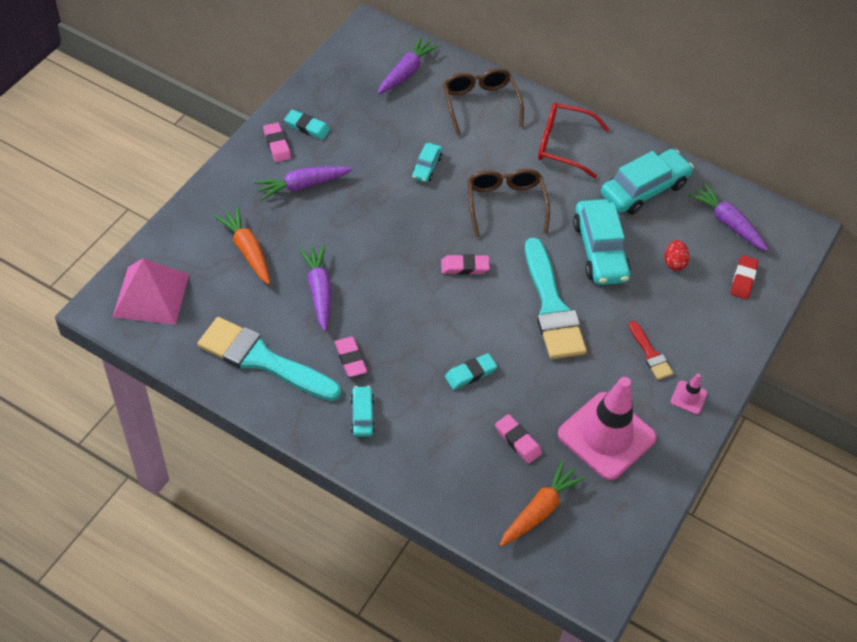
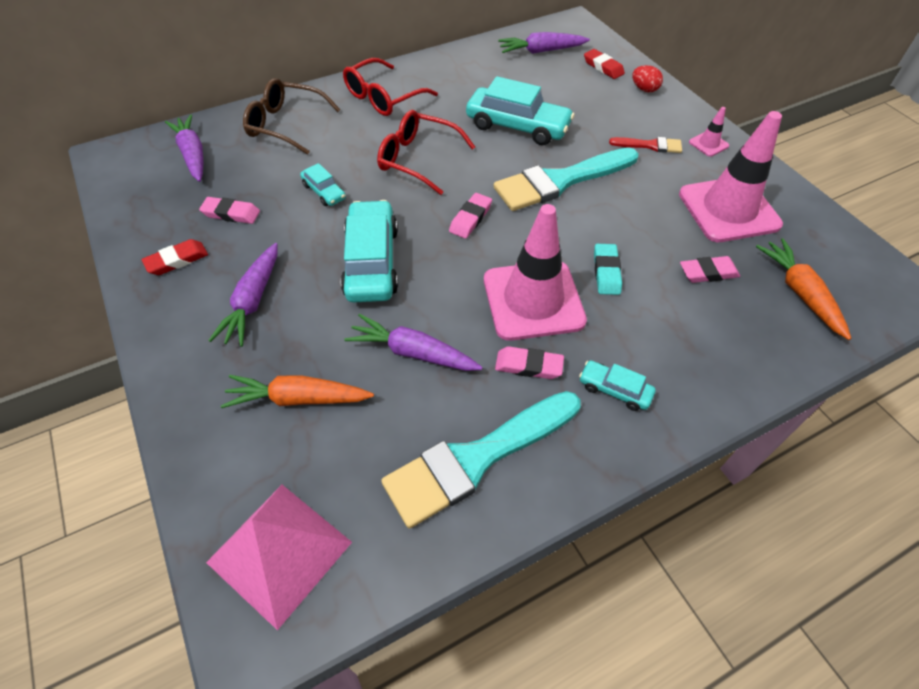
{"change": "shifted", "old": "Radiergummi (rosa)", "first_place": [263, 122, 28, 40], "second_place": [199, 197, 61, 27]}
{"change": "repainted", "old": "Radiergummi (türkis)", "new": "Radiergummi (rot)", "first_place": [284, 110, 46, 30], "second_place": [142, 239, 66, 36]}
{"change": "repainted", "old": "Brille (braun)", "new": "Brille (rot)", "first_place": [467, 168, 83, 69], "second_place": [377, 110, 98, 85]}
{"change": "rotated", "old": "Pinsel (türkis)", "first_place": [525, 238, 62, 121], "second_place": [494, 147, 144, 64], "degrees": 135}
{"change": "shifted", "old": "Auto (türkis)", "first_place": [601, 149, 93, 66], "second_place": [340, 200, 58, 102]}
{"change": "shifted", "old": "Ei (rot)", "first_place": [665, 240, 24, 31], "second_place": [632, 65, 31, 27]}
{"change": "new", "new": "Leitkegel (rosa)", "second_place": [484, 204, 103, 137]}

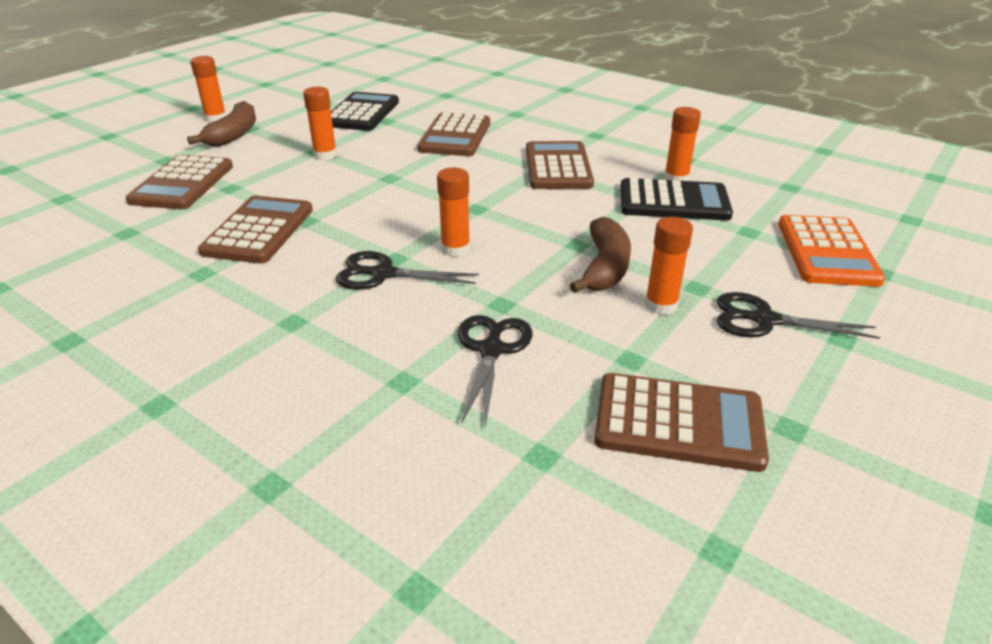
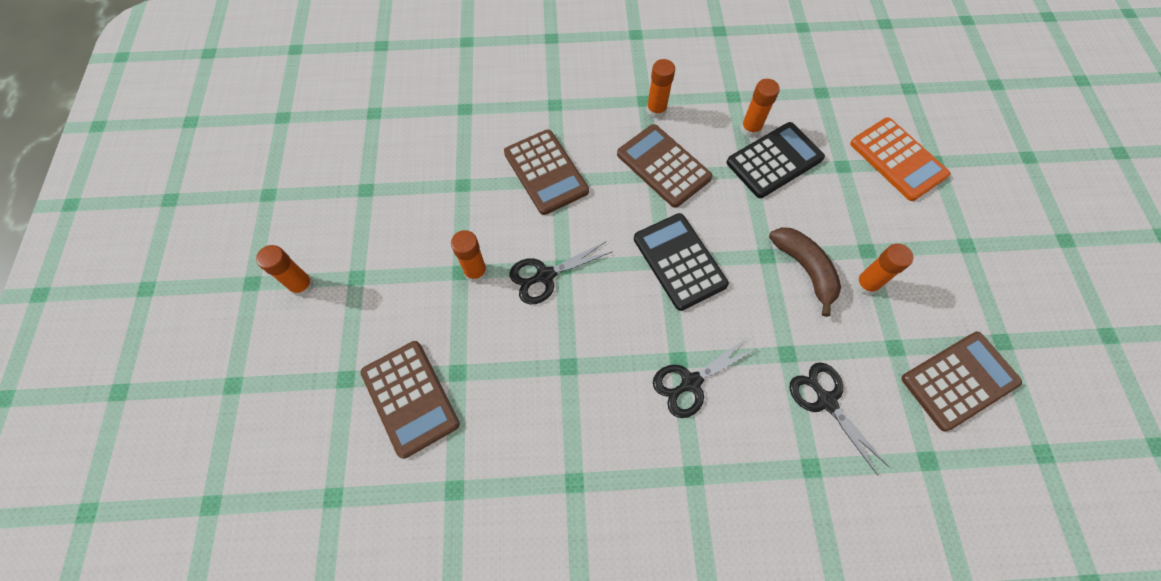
{"change": "gone", "old": "Banane (braun)", "first_place": [187, 101, 69, 46]}
{"change": "gone", "old": "Taschenrechner (braun)", "first_place": [198, 196, 115, 68]}
{"change": "shifted", "old": "Taschenrechner (schwarz)", "first_place": [331, 92, 68, 39], "second_place": [634, 213, 95, 98]}
{"change": "shifted", "old": "Klebestift (orange)", "first_place": [437, 168, 33, 89], "second_place": [646, 59, 29, 59]}
{"change": "shifted", "old": "Schere (schwarz)", "first_place": [717, 292, 163, 47], "second_place": [510, 241, 102, 63]}

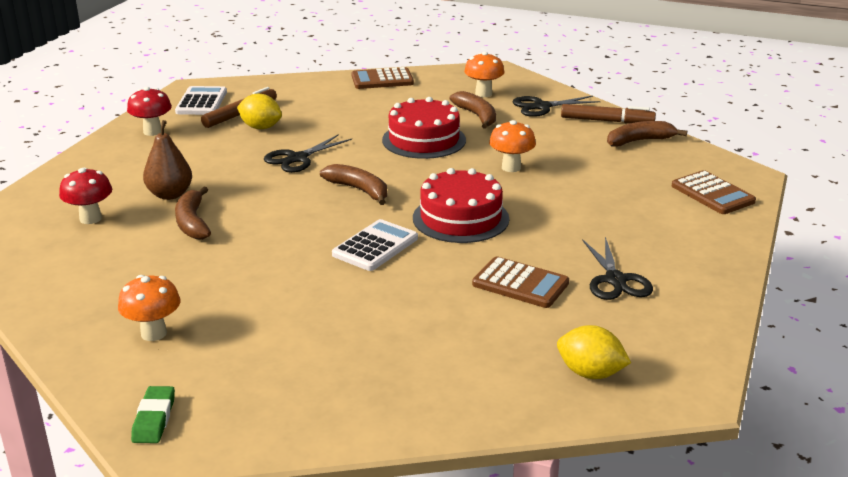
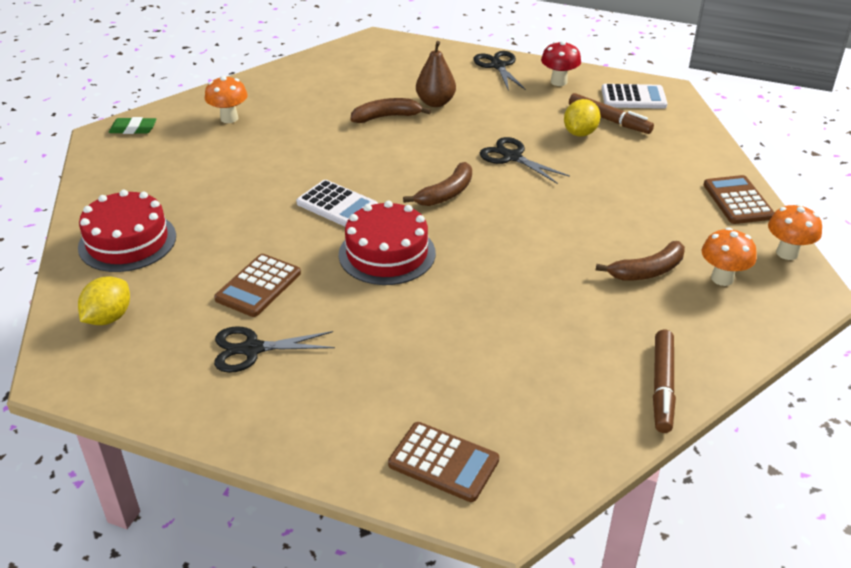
{"change": "gone", "old": "Pilz (rot)", "first_place": [59, 168, 53, 56]}
{"change": "shifted", "old": "Kuchen (rot)", "first_place": [382, 97, 84, 62], "second_place": [78, 190, 98, 82]}
{"change": "shifted", "old": "Pilz (orange)", "first_place": [489, 120, 47, 52], "second_place": [768, 204, 54, 56]}
{"change": "shifted", "old": "Schere (schwarz)", "first_place": [513, 96, 87, 21], "second_place": [473, 51, 53, 40]}
{"change": "gone", "old": "Banane (braun)", "first_place": [607, 121, 80, 26]}
{"change": "rotated", "old": "Taschenrechner (braun)", "first_place": [672, 170, 84, 44], "second_place": [388, 422, 111, 80], "degrees": -120}

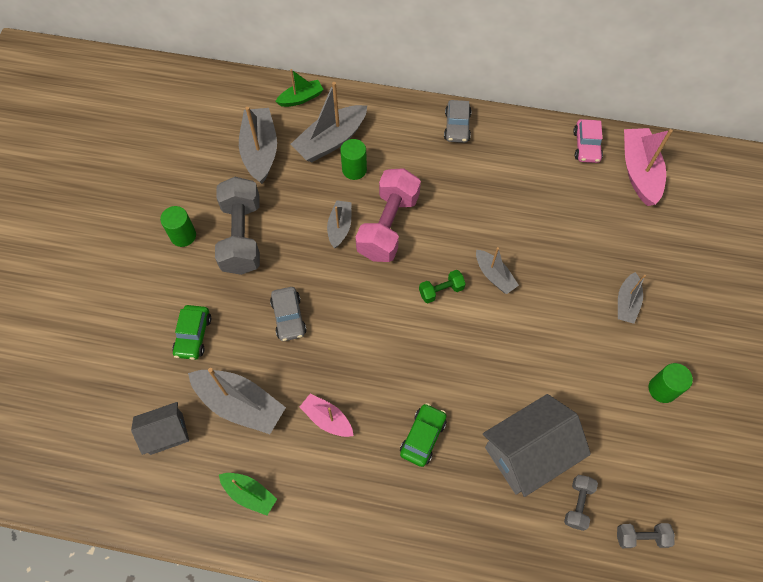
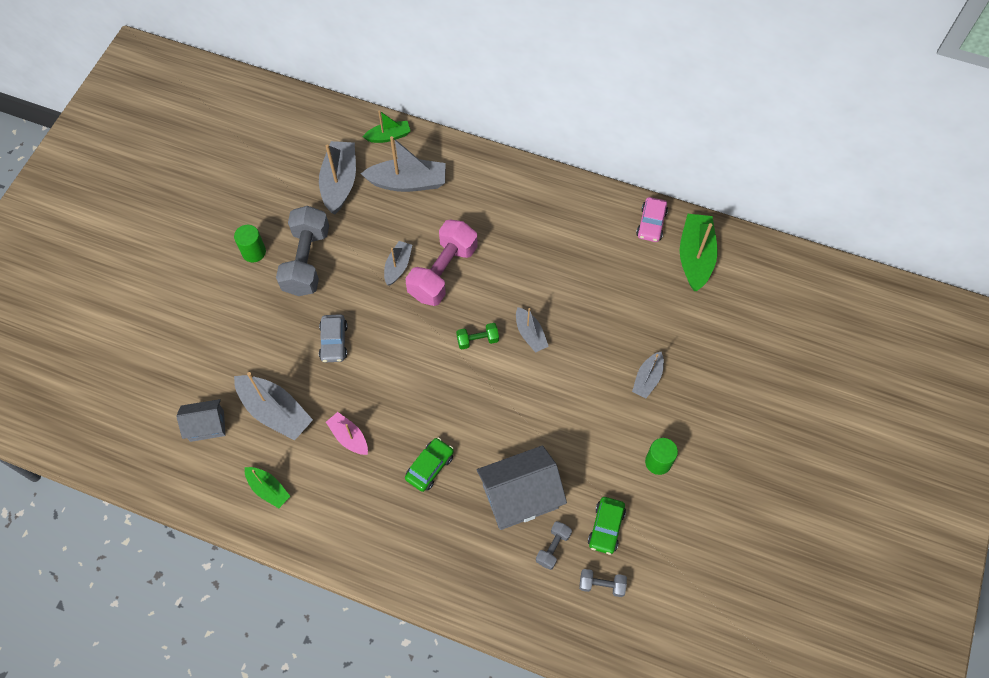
{"change": "shifted", "old": "Auto (grün)", "first_place": [172, 305, 39, 55], "second_place": [588, 497, 38, 58]}
{"change": "rotated", "old": "Boot (grau)", "first_place": [291, 82, 76, 81], "second_place": [361, 136, 85, 56], "degrees": -150}
{"change": "gone", "old": "Vollzylinder (grün)", "first_place": [340, 139, 27, 41]}
{"change": "gone", "old": "Auto (grau)", "first_place": [444, 100, 28, 43]}
{"change": "repainted", "old": "Boot (rosa)", "new": "Boot (grün)", "first_place": [624, 128, 49, 78], "second_place": [680, 214, 38, 77]}

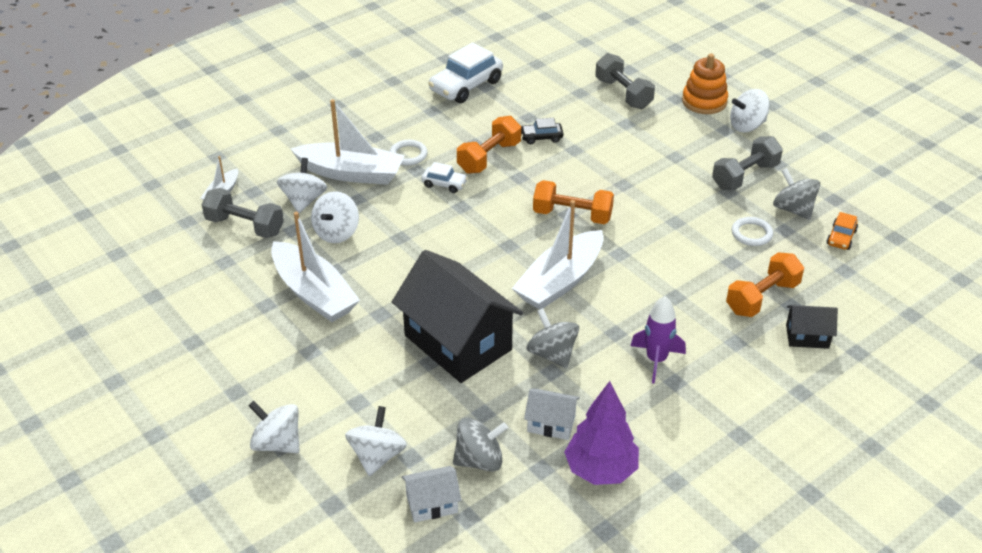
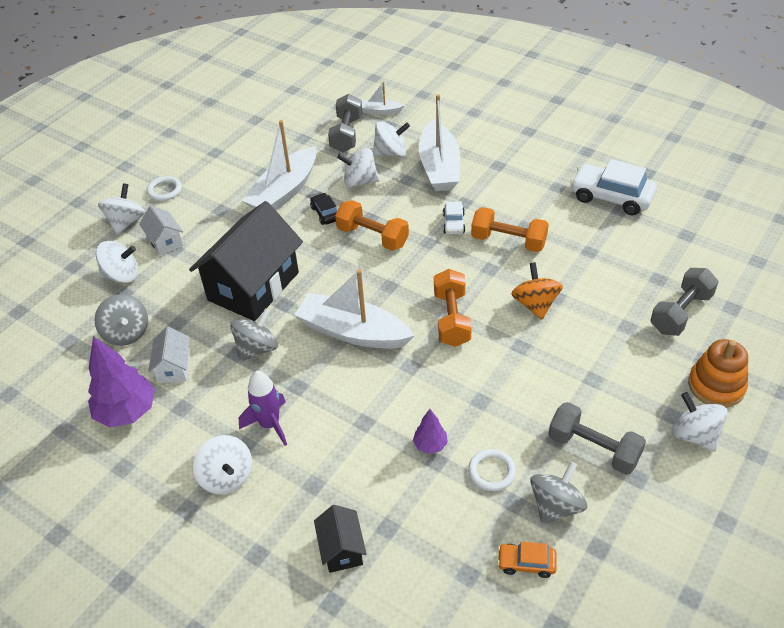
{"change": "shifted", "old": "Ring (weiß)", "first_place": [390, 140, 38, 25], "second_place": [147, 176, 35, 25]}
{"change": "shifted", "old": "Haus (weiß)", "first_place": [402, 466, 59, 57], "second_place": [139, 206, 44, 50]}
{"change": "shifted", "old": "Auto (schwarz)", "first_place": [521, 118, 43, 26], "second_place": [310, 193, 27, 32]}
{"change": "shifted", "old": "Hantel (orange)", "first_place": [726, 252, 78, 65], "second_place": [335, 200, 74, 51]}
{"change": "new", "new": "Kreisel (weiß)", "second_place": [193, 435, 59, 59]}
{"change": "new", "new": "Baum (lila)", "second_place": [413, 409, 35, 45]}
{"change": "new", "new": "Kreisel (orange)", "second_place": [511, 262, 52, 58]}

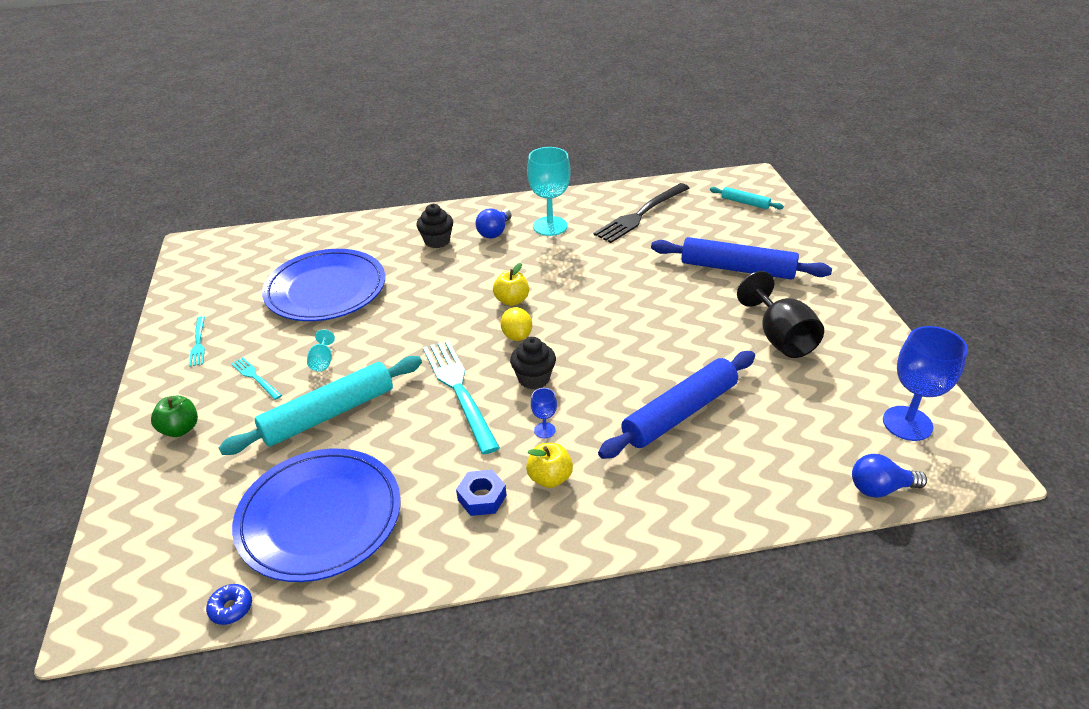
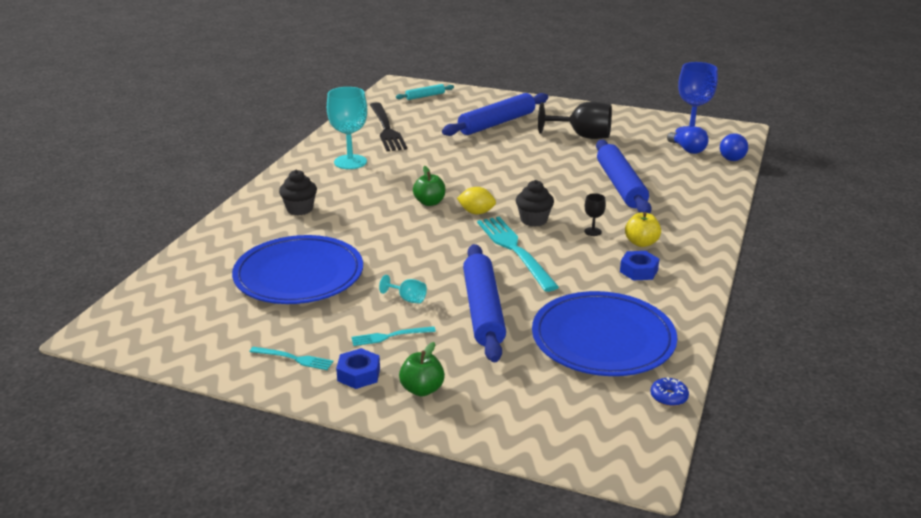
{"change": "repainted", "old": "Nudelholz (türkis)", "new": "Nudelholz (blau)", "first_place": [219, 356, 203, 99], "second_place": [463, 244, 43, 118]}
{"change": "rotated", "old": "Gabel (türkis)", "first_place": [423, 340, 77, 115], "second_place": [477, 217, 82, 75], "degrees": 60}
{"change": "shifted", "old": "Glühbirne (blau)", "first_place": [475, 208, 37, 31], "second_place": [667, 126, 41, 28]}
{"change": "repainted", "old": "Apfel (gelb)", "new": "Apfel (grün)", "first_place": [493, 263, 36, 43], "second_place": [413, 166, 32, 40]}
{"change": "repainted", "old": "Kelch (blau)", "new": "Kelch (schwarz)", "first_place": [531, 388, 26, 50], "second_place": [584, 193, 22, 43]}
{"change": "new", "new": "Sechskantmutter (blau)", "second_place": [336, 348, 44, 41]}

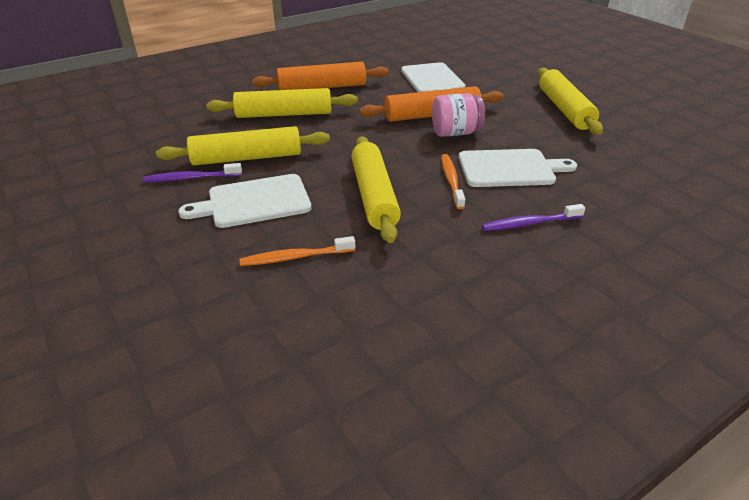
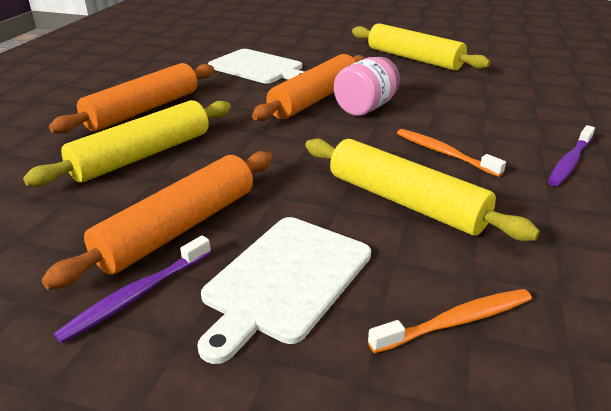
{"change": "repainted", "old": "Nudelholz (gelb)", "new": "Nudelholz (orange)", "first_place": [156, 126, 174, 39], "second_place": [41, 151, 232, 138]}
{"change": "rotated", "old": "Zahnbürste (orange)", "first_place": [240, 236, 115, 30], "second_place": [368, 289, 164, 65], "degrees": -150}
{"change": "gone", "old": "Schneidebrett (weiß)", "first_place": [459, 149, 118, 38]}

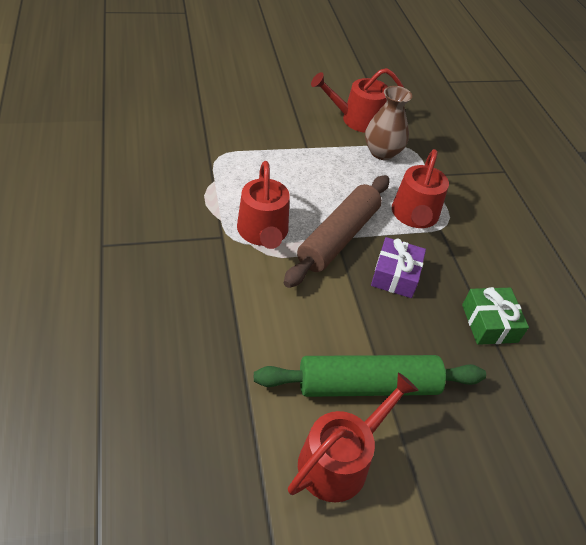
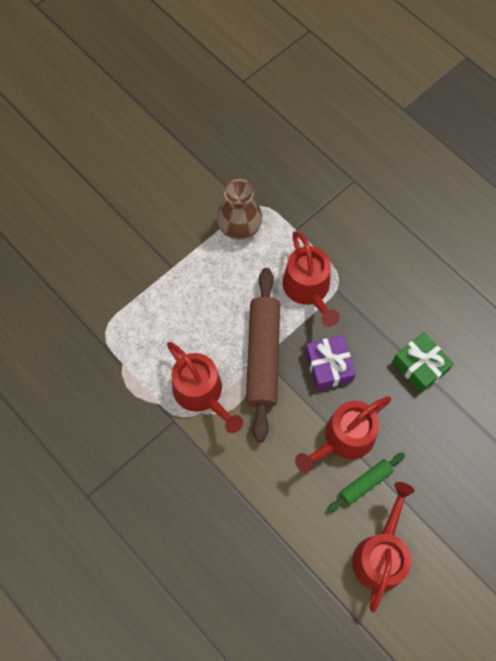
{"change": "scaled", "old": "Nudelholz (grün)", "first_place": [254, 355, 232, 42], "second_place": [328, 453, 77, 59], "factor": 0.5}
{"change": "shifted", "old": "Gießkanne (rot)", "first_place": [311, 68, 93, 65], "second_place": [295, 396, 96, 77]}

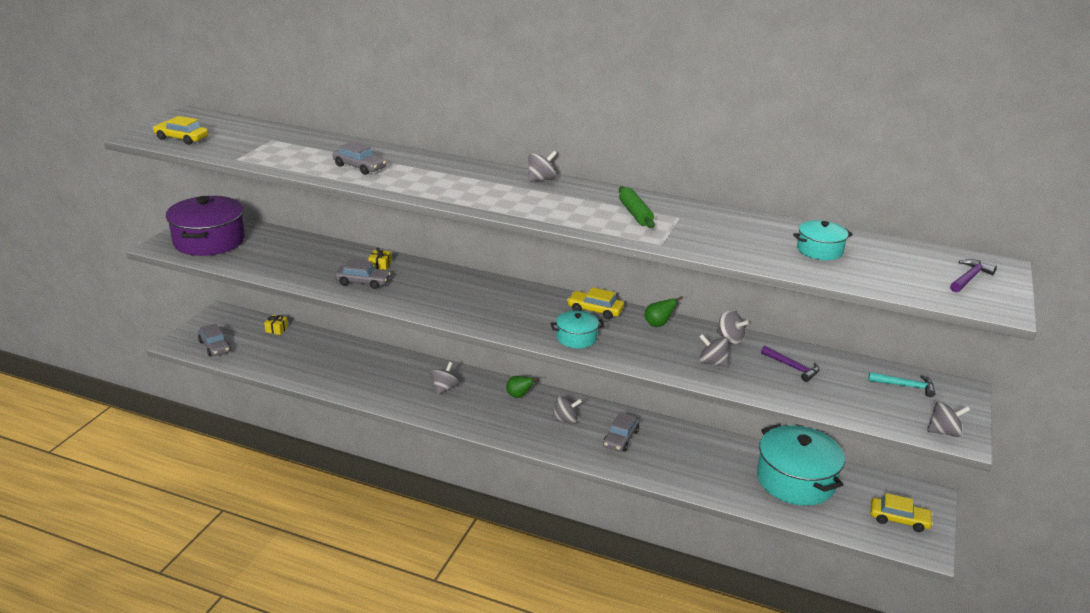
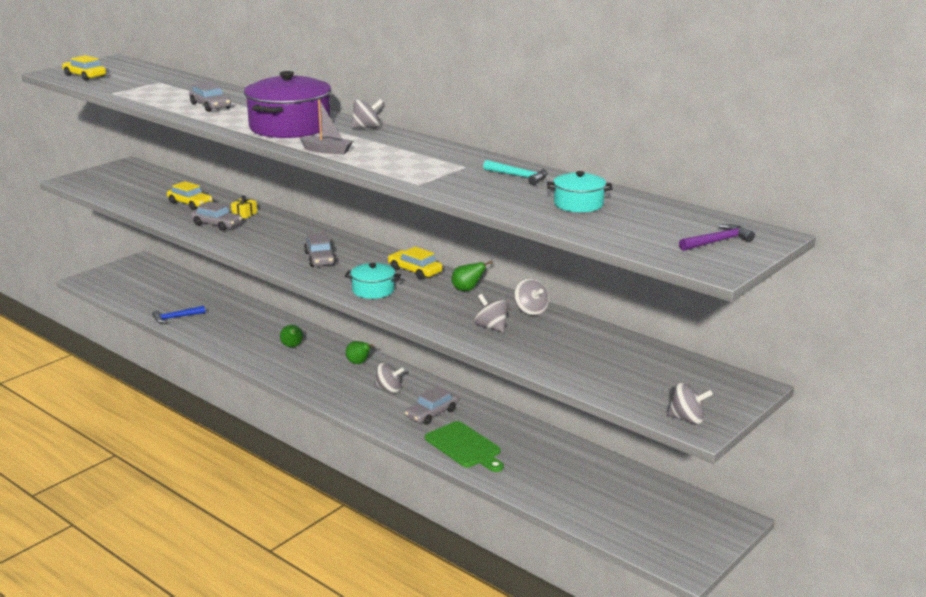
{"change": "shifted", "old": "Kochtopf (lila)", "first_place": [166, 196, 79, 60], "second_place": [244, 71, 87, 67]}
{"change": "shifted", "old": "Auto (grau)", "first_place": [198, 323, 33, 34], "second_place": [304, 233, 32, 34]}
{"change": "gone", "old": "Geschenk (gelb)", "first_place": [264, 315, 24, 20]}
{"change": "swapped", "old": "Kreisel (grau)", "new": "Birne (grün)", "first_place": [430, 362, 29, 33], "second_place": [280, 325, 23, 22]}
{"change": "gone", "old": "Nudelholz (grün)", "first_place": [619, 186, 36, 42]}
{"change": "gone", "old": "Kochtopf (türkis)", "first_place": [757, 424, 88, 82]}
{"change": "gone", "old": "Hammer (lila)", "first_place": [761, 346, 59, 36]}
{"change": "shifted", "old": "Hammer (türkis)", "first_place": [868, 372, 68, 25], "second_place": [483, 160, 65, 25]}
{"change": "shifted", "old": "Auto (gelb)", "first_place": [870, 493, 63, 39], "second_place": [167, 181, 46, 29]}
{"change": "new", "new": "Hammer (blau)", "second_place": [152, 306, 53, 17]}
{"change": "new", "new": "Boot (grau)", "second_place": [300, 99, 53, 56]}
{"change": "new", "new": "Schneidebrett (grün)", "second_place": [425, 421, 79, 51]}

